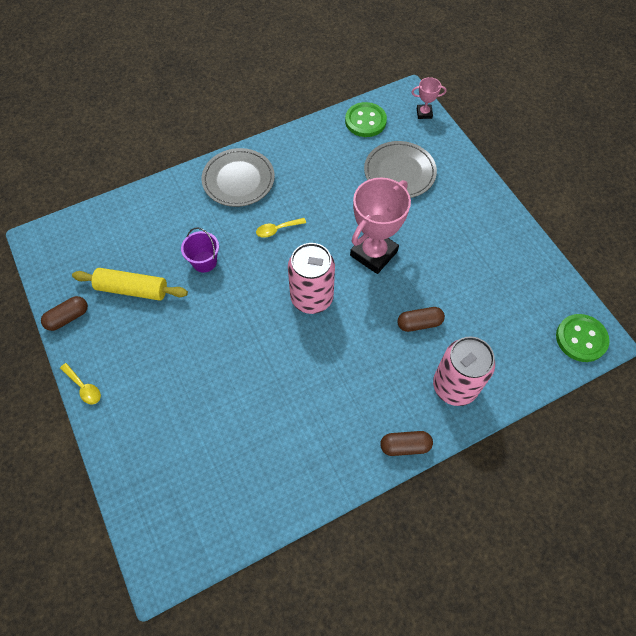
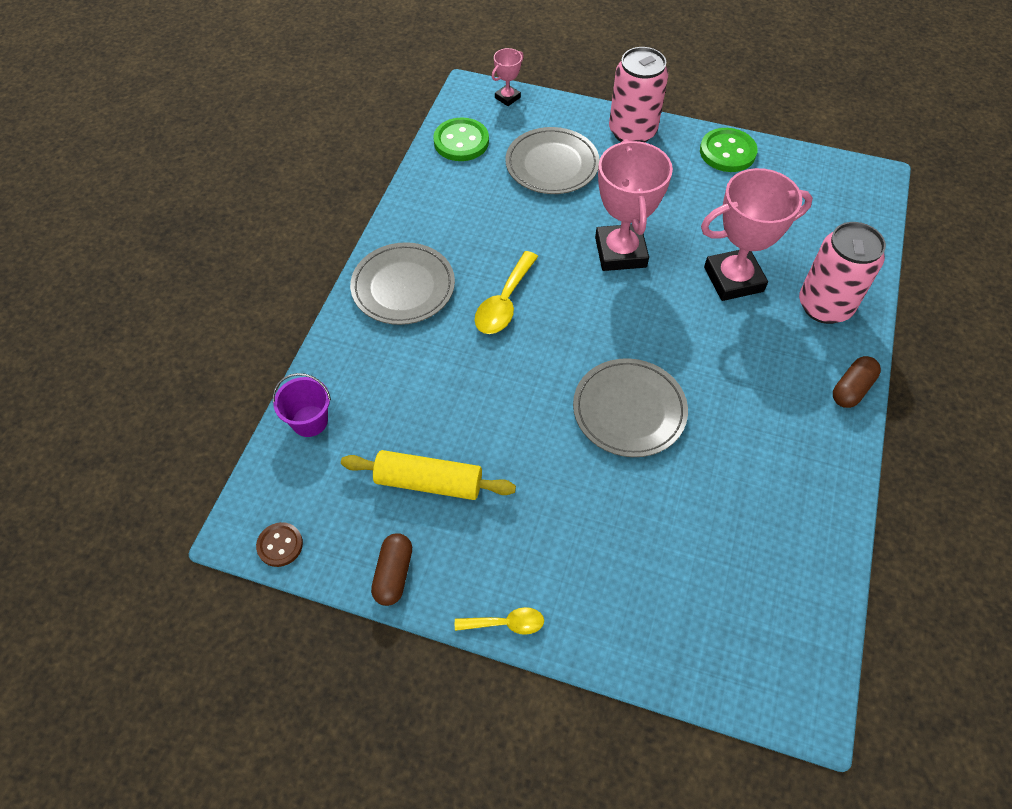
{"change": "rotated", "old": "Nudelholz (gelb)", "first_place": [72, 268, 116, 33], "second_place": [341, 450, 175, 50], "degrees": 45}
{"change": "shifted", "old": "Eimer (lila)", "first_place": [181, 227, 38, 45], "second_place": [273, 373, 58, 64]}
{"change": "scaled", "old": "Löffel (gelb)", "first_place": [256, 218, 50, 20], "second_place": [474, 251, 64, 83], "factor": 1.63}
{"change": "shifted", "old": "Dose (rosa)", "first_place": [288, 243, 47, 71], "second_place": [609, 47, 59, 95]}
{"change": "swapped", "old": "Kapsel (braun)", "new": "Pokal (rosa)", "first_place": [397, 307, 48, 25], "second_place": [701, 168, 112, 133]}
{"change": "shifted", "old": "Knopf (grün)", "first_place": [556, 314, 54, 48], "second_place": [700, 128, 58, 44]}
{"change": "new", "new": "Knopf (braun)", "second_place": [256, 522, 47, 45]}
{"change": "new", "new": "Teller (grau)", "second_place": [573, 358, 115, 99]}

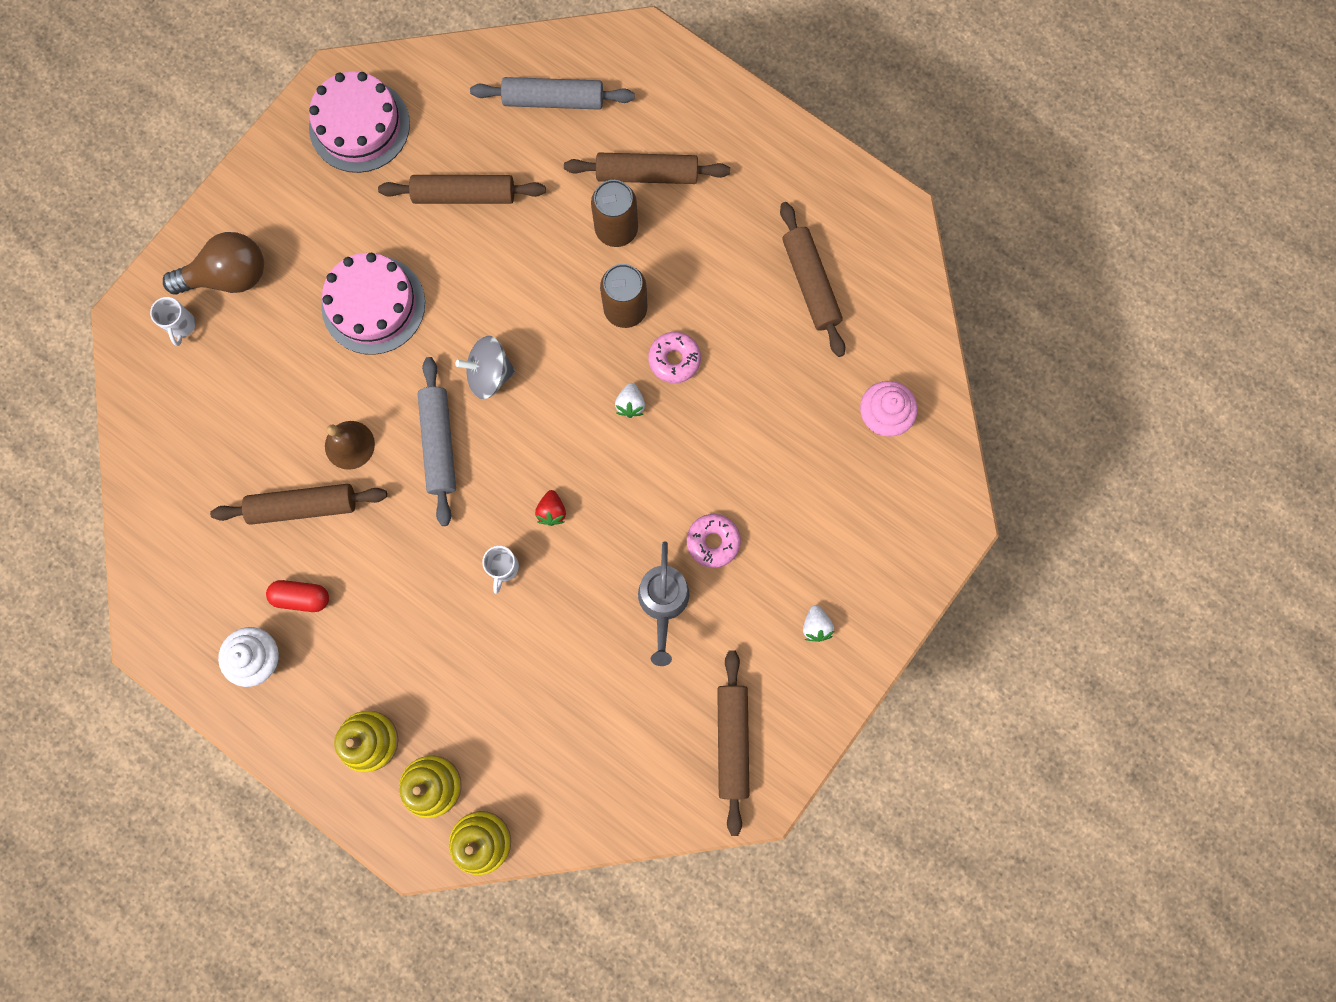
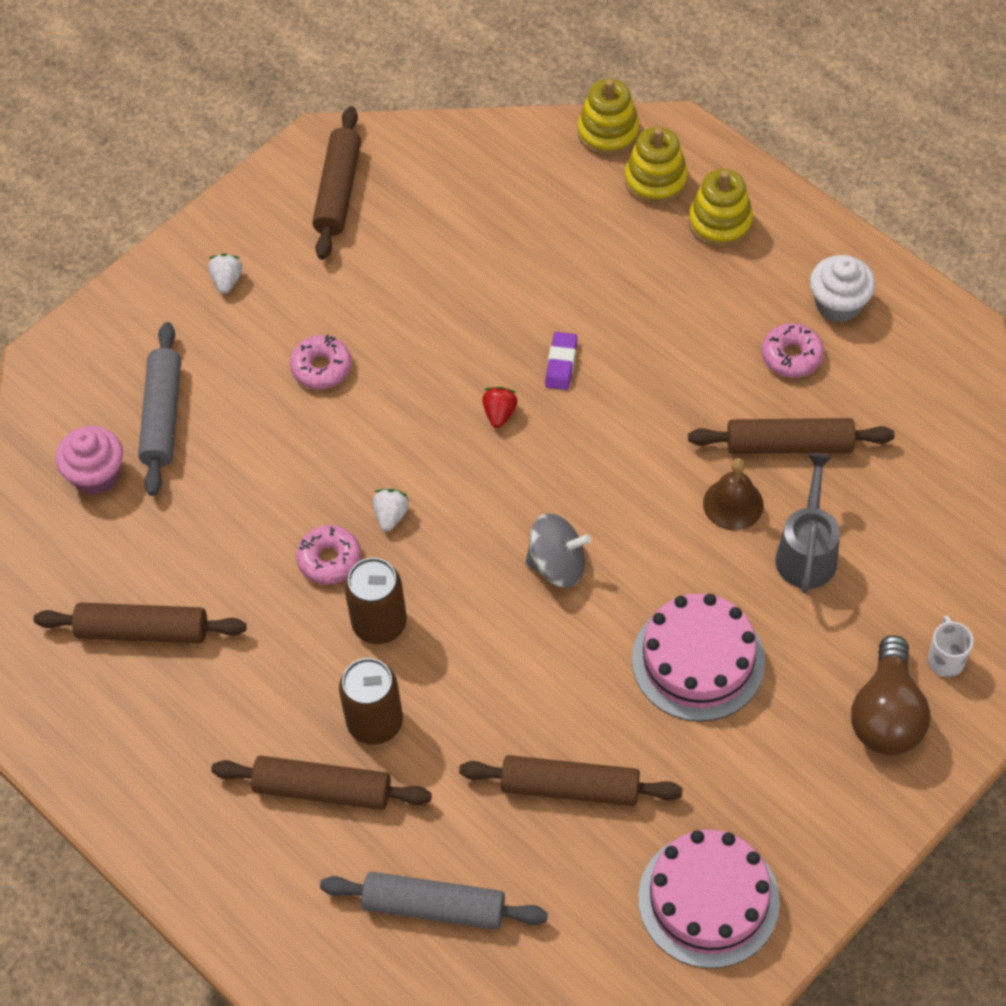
{"change": "rotated", "old": "Glühbirne (braun)", "first_place": [163, 232, 101, 63], "second_place": [851, 635, 79, 120], "degrees": -75}
{"change": "swapped", "old": "Kapsel (rot)", "new": "Donut (rosa)", "first_place": [266, 580, 63, 32], "second_place": [762, 323, 62, 55]}
{"change": "shifted", "old": "Nudelholz (grau)", "first_place": [417, 357, 39, 169], "second_place": [138, 322, 43, 174]}
{"change": "swapped", "old": "Tasse (weiß)", "new": "Radiergummi (lila)", "first_place": [482, 546, 37, 48], "second_place": [545, 332, 32, 58]}
{"change": "shifted", "old": "Gießkanne (grau)", "first_place": [638, 541, 51, 125], "second_place": [775, 453, 65, 140]}
{"change": "rotated", "old": "Nudelholz (braun)", "first_place": [780, 202, 65, 155], "second_place": [34, 602, 212, 41], "degrees": -75}

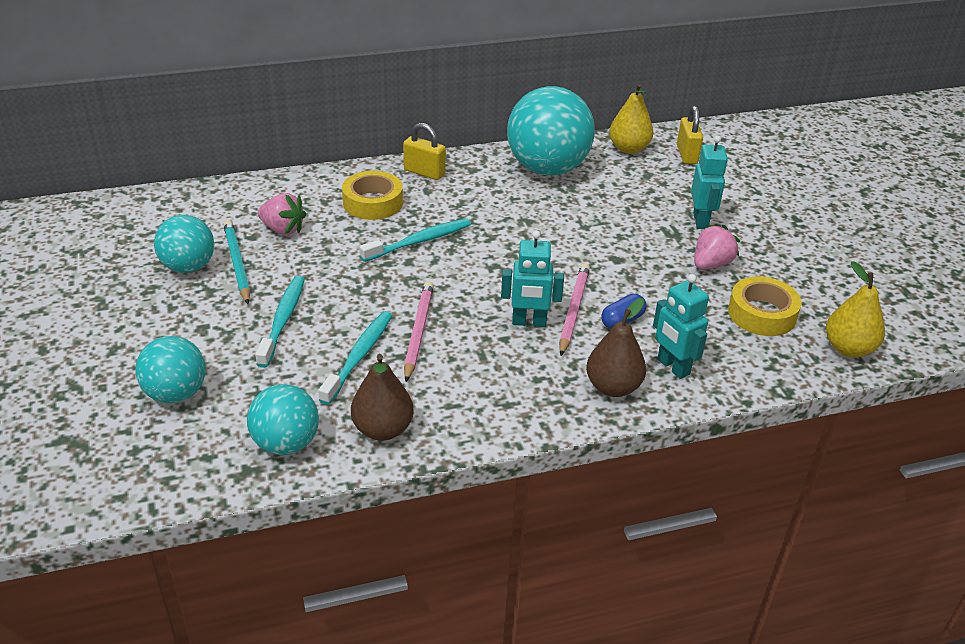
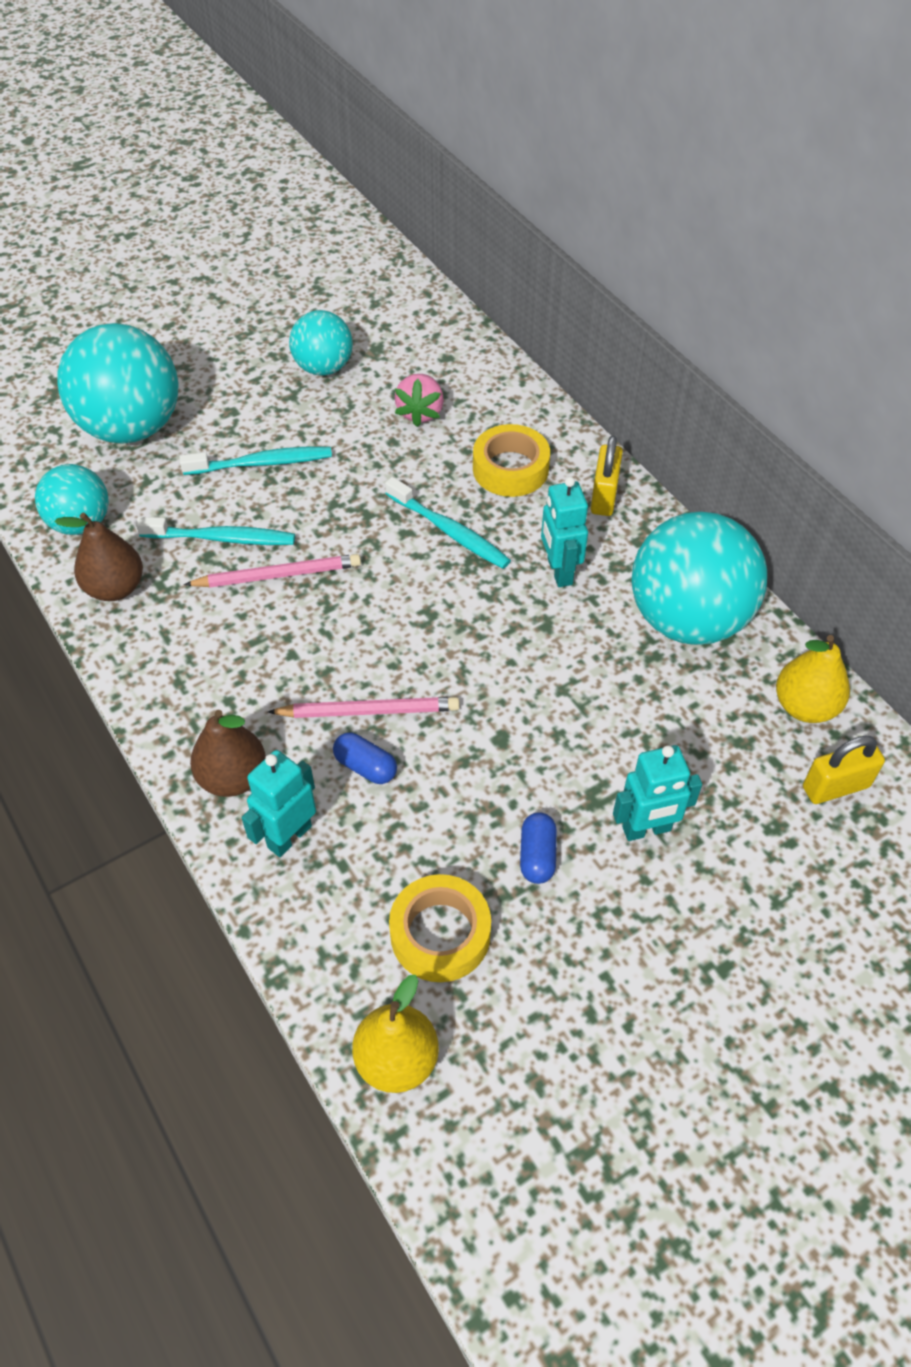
{"change": "scaled", "old": "Ball (türkis)", "first_place": [135, 336, 70, 67], "second_place": [57, 323, 122, 121], "factor": 1.74}
{"change": "gone", "old": "Bleistift (türkis)", "first_place": [223, 220, 27, 84]}
{"change": "shifted", "old": "Roboter (türkis)", "first_place": [501, 230, 63, 97], "second_place": [541, 477, 47, 110]}
{"change": "swapped", "old": "Erdbeere (rosa)", "new": "Kapsel (blau)", "first_place": [694, 224, 46, 45], "second_place": [520, 812, 37, 72]}

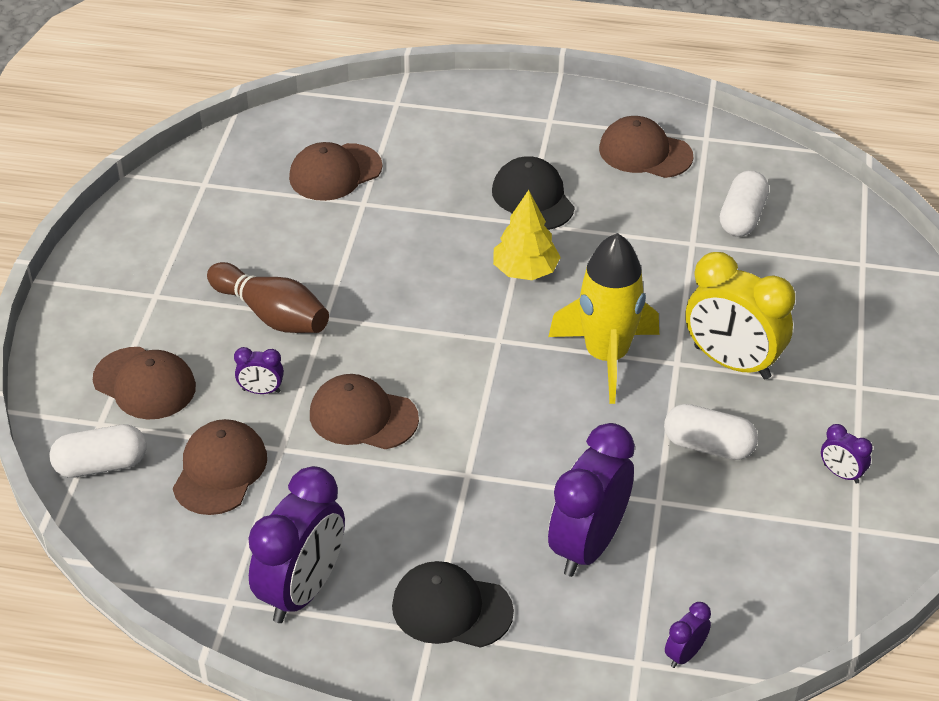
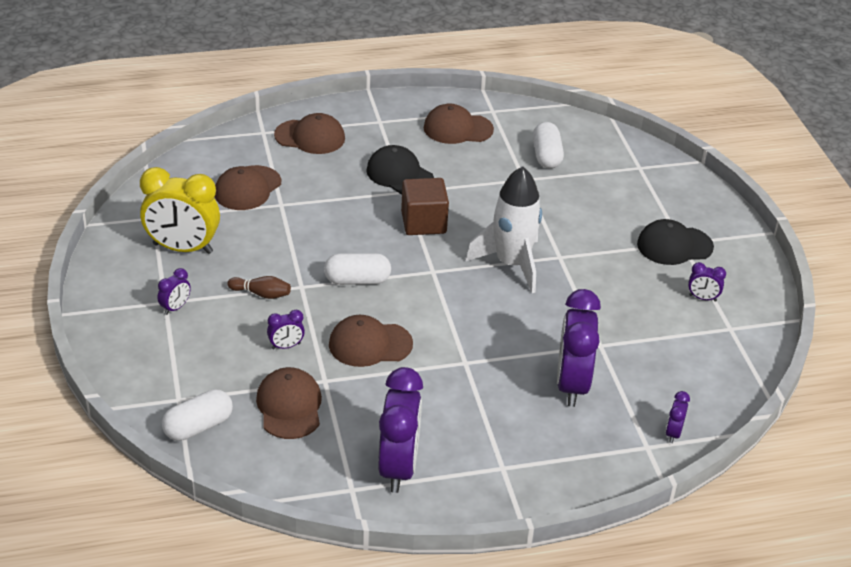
{"change": "shifted", "old": "Kappe (braun)", "first_place": [93, 347, 103, 72], "second_place": [274, 113, 71, 41]}
{"change": "scaled", "old": "Bowlingkegel (braun)", "first_place": [207, 262, 122, 71], "second_place": [227, 276, 64, 23], "factor": 0.56}
{"change": "shifted", "old": "Kappe (schwarz)", "first_place": [392, 561, 122, 87], "second_place": [637, 219, 77, 46]}
{"change": "swapped", "old": "Baum (gelb)", "new": "Kubus (braun)", "first_place": [493, 190, 68, 90], "second_place": [401, 178, 48, 57]}
{"change": "repainted", "old": "Rakete (gelb)", "new": "Rakete (weiß)", "first_place": [548, 233, 111, 171], "second_place": [465, 166, 77, 127]}
{"change": "shifted", "old": "Kapsel (weiß)", "first_place": [664, 404, 94, 56], "second_place": [324, 253, 67, 32]}
{"change": "shifted", "old": "Wecker (gelb)", "first_place": [685, 252, 110, 127], "second_place": [140, 167, 80, 87]}
{"change": "new", "new": "Wecker (lila)", "second_place": [157, 268, 34, 47]}

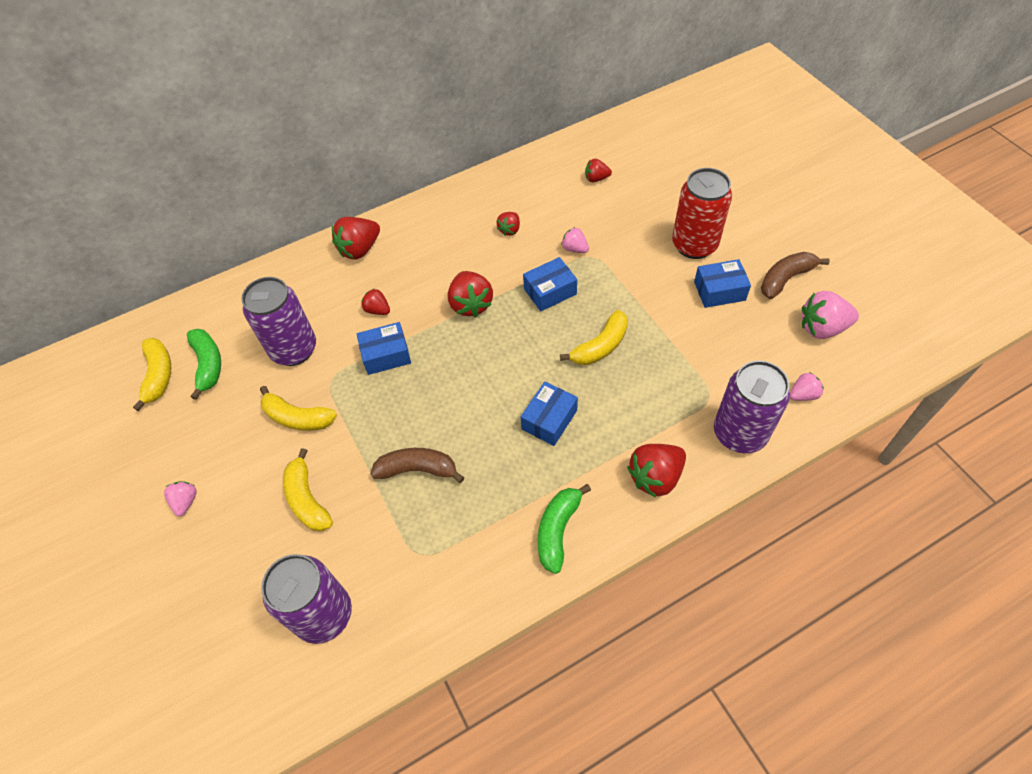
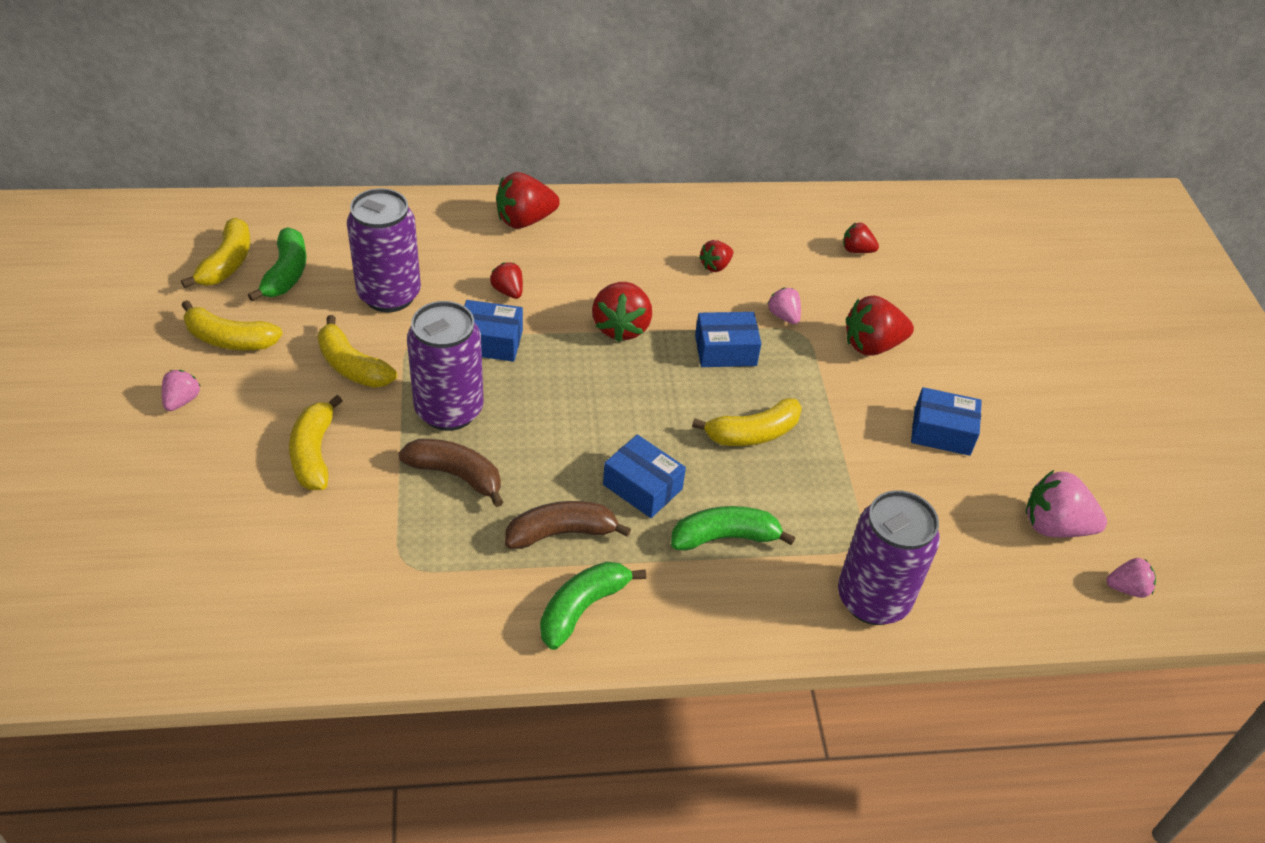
{"change": "shifted", "old": "Dose (lila)", "first_place": [261, 554, 91, 90], "second_place": [407, 301, 77, 130]}
{"change": "rotated", "old": "Schachtel (blau)", "first_place": [521, 382, 57, 64], "second_place": [603, 435, 83, 83], "degrees": 75}
{"change": "shifted", "old": "Erdbeere (rot)", "first_place": [627, 444, 59, 54], "second_place": [846, 296, 68, 60]}
{"change": "gone", "old": "Dose (rot)", "first_place": [672, 168, 60, 91]}
{"change": "shifted", "old": "Banane (braun)", "first_place": [761, 252, 69, 47], "second_place": [505, 501, 126, 48]}
{"change": "shifted", "old": "Erdbeere (rosa)", "first_place": [790, 372, 34, 29], "second_place": [1106, 558, 50, 40]}
{"change": "new", "new": "Banane (gelb)", "second_place": [181, 300, 102, 50]}
{"change": "new", "new": "Banane (grün)", "second_place": [671, 506, 124, 45]}

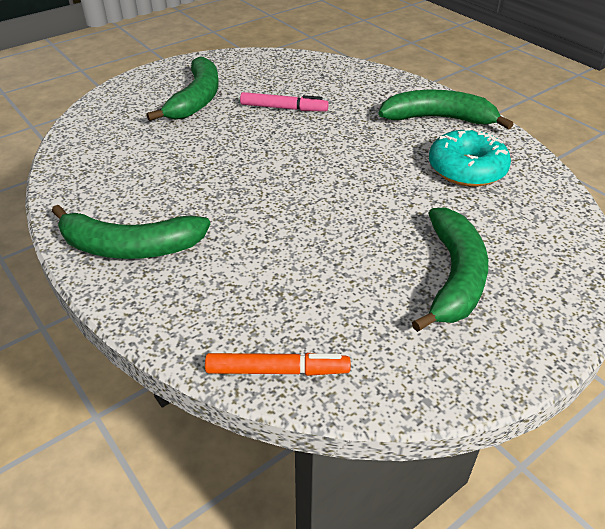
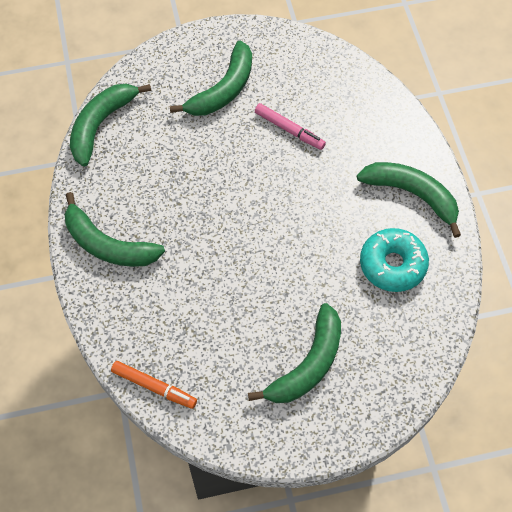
{"change": "new", "new": "Banane (grün)", "second_place": [70, 84, 81, 82]}

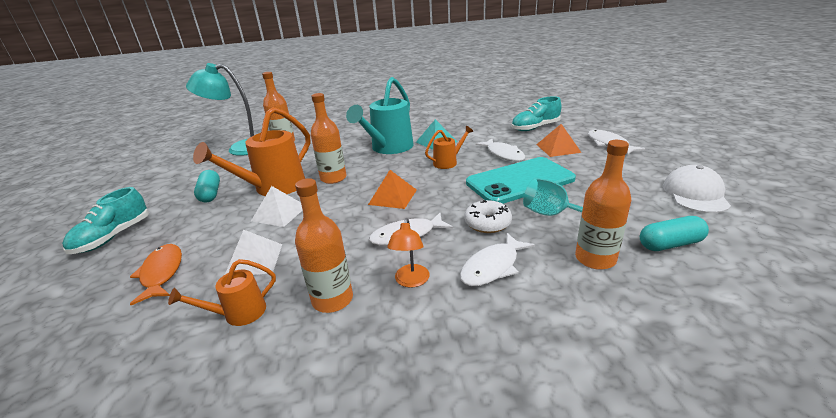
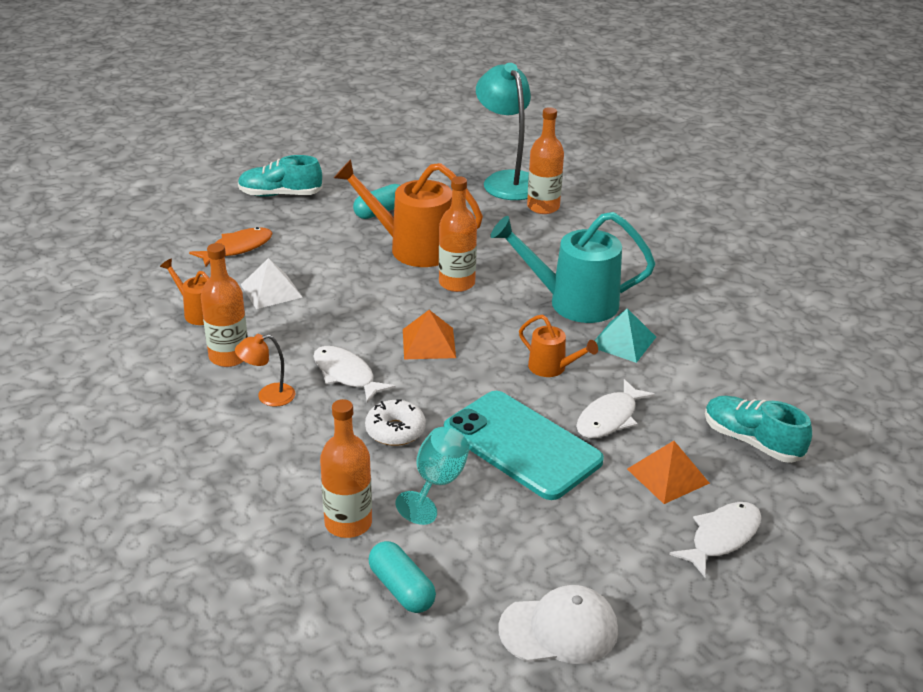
{"change": "gone", "old": "Pyramide (weiß)", "first_place": [251, 186, 52, 41]}
{"change": "gone", "old": "Fisch (weiß)", "first_place": [460, 233, 75, 53]}

